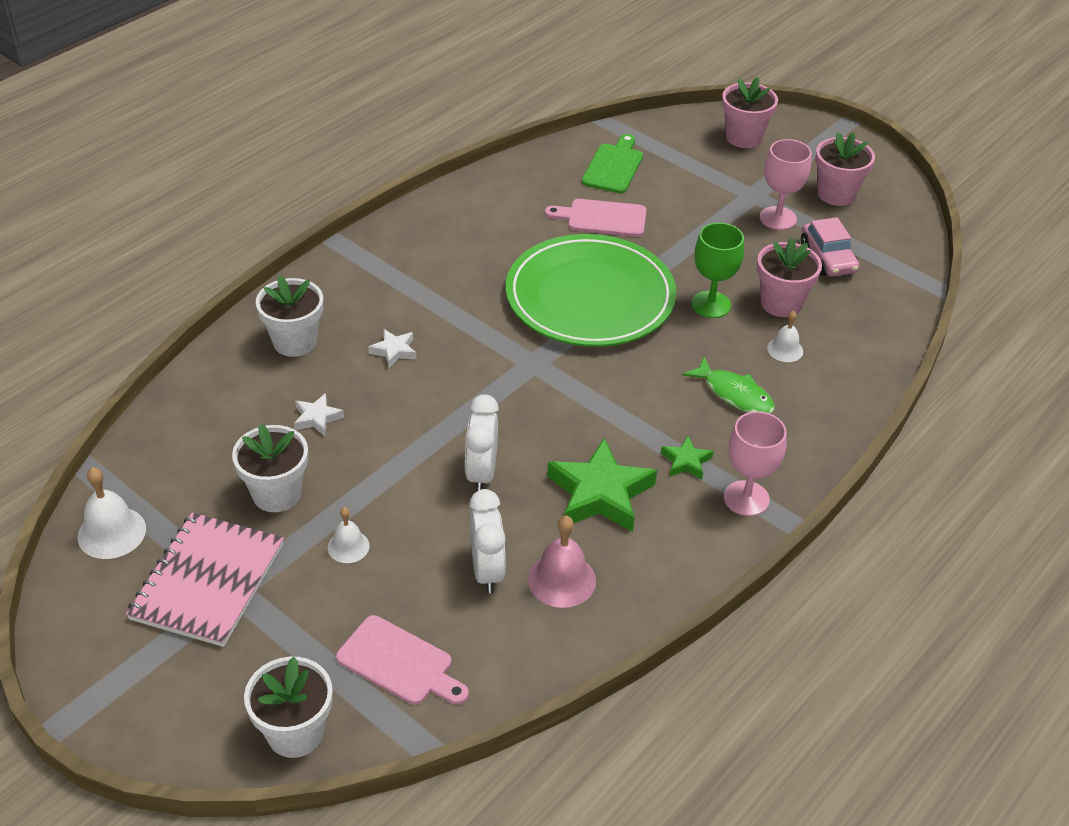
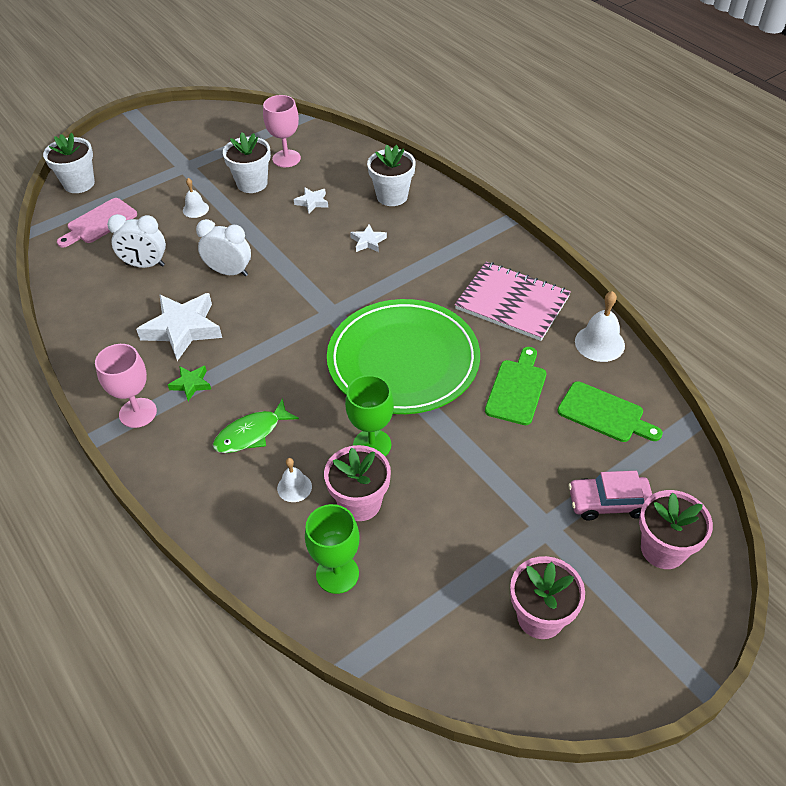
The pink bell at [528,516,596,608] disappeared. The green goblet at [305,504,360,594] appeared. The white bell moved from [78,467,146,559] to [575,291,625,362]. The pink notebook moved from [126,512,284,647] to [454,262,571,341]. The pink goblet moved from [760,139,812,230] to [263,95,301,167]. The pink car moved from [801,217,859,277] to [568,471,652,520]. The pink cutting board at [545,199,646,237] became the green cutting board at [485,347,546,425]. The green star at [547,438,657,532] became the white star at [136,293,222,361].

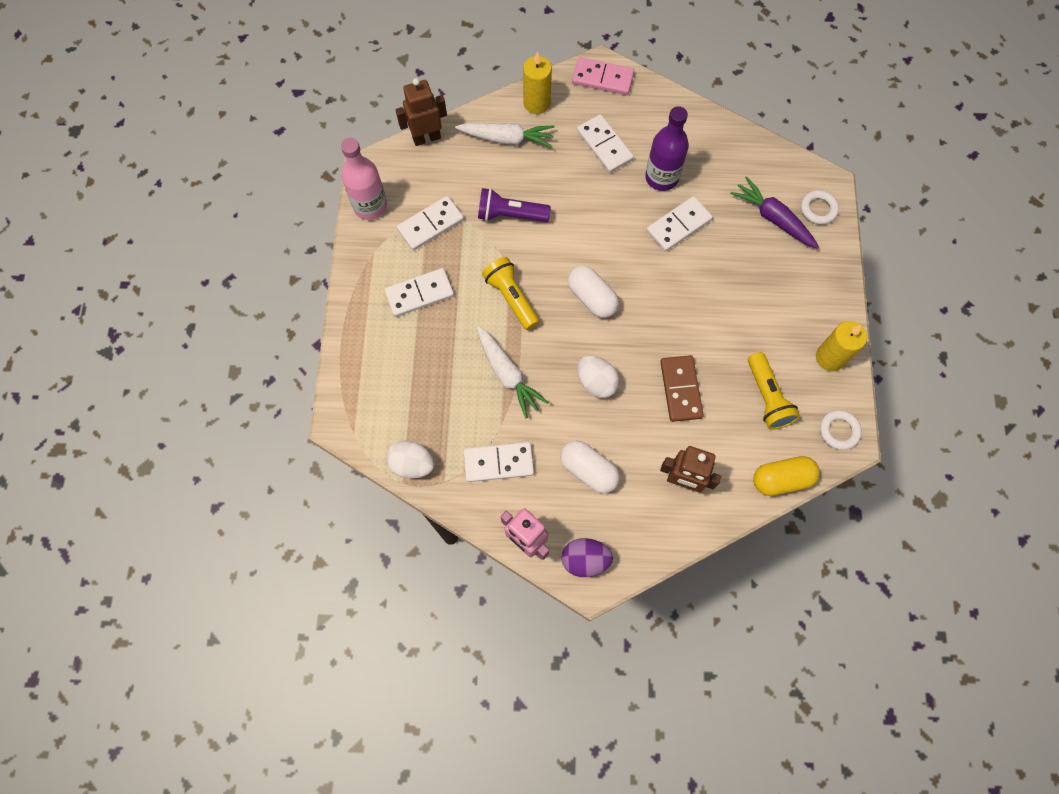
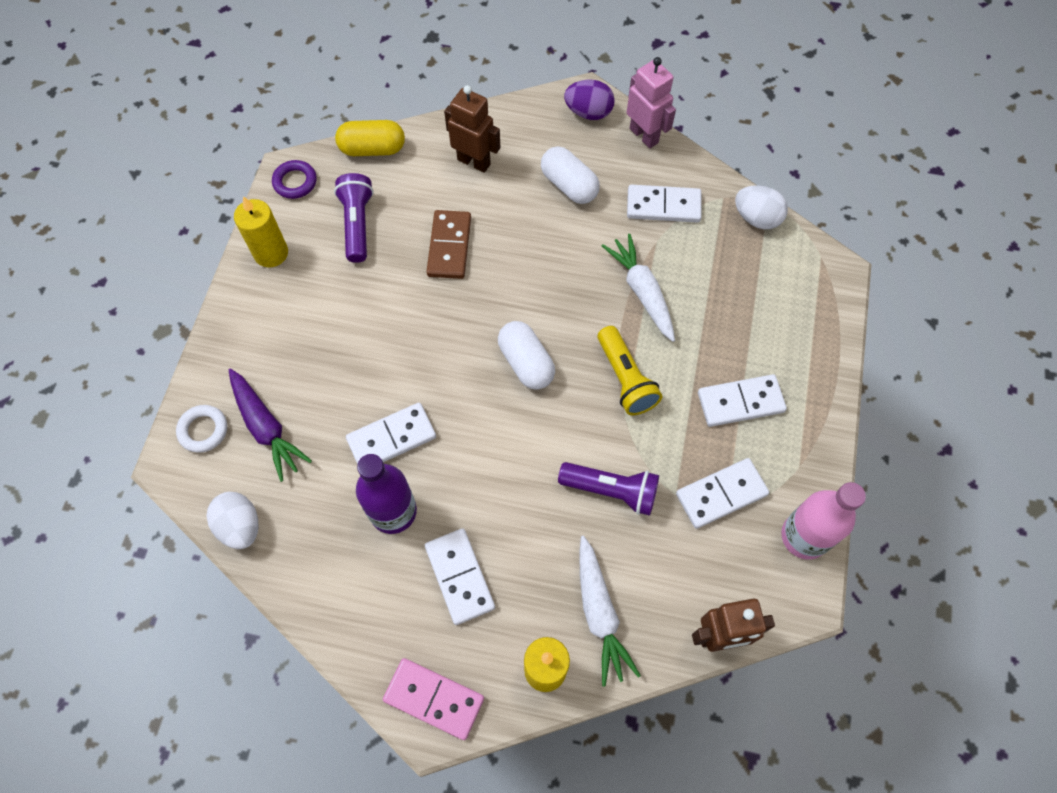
The white egg moved from [577,356,619,398] to [207,492,259,549]. The yellow flashlight at [748,352,800,430] became the purple flashlight at [334,173,374,263]. The white ring at [820,410,862,450] became the purple ring at [272,160,317,199]. The white carrot at [455,123,555,148] turned 120 degrees counterclockwise.

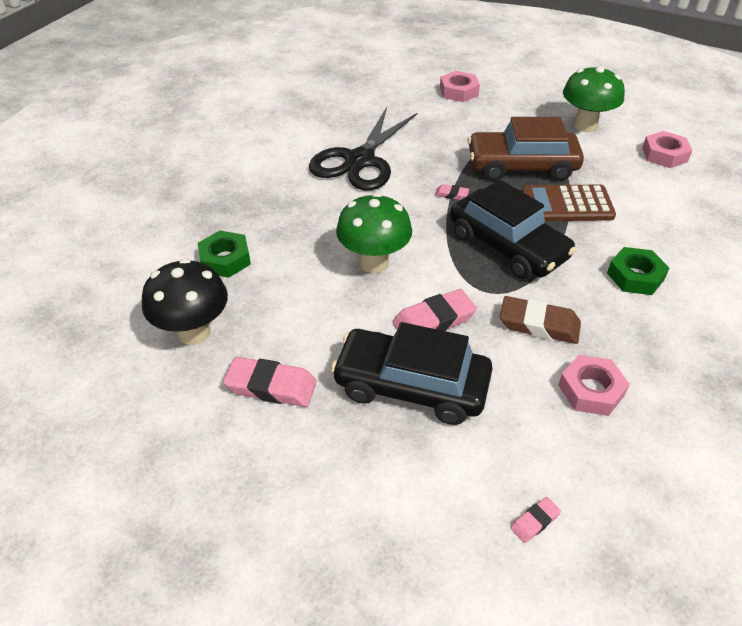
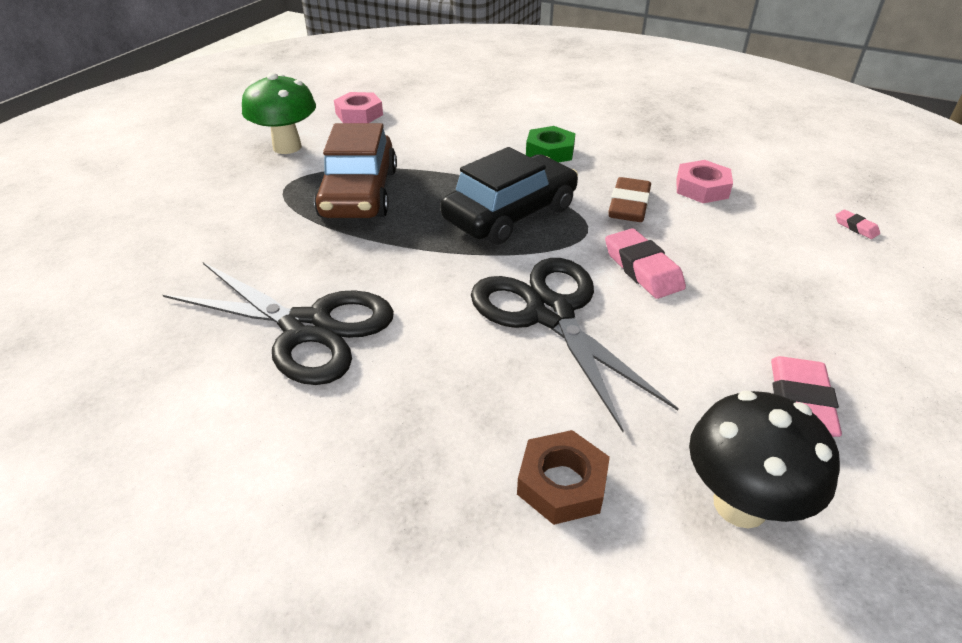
The black car at [331,322,493,425] disappeared. The pink eraser at [435,184,469,200] disappeared. The pink nut at [440,71,480,102] disappeared. The brown calculator at [522,184,616,221] disappeared. The green mushroom at [336,193,412,273] was replaced by the black scissors at [471,258,679,432]. The green nut at [198,230,251,278] became the brown nut at [517,430,610,525].

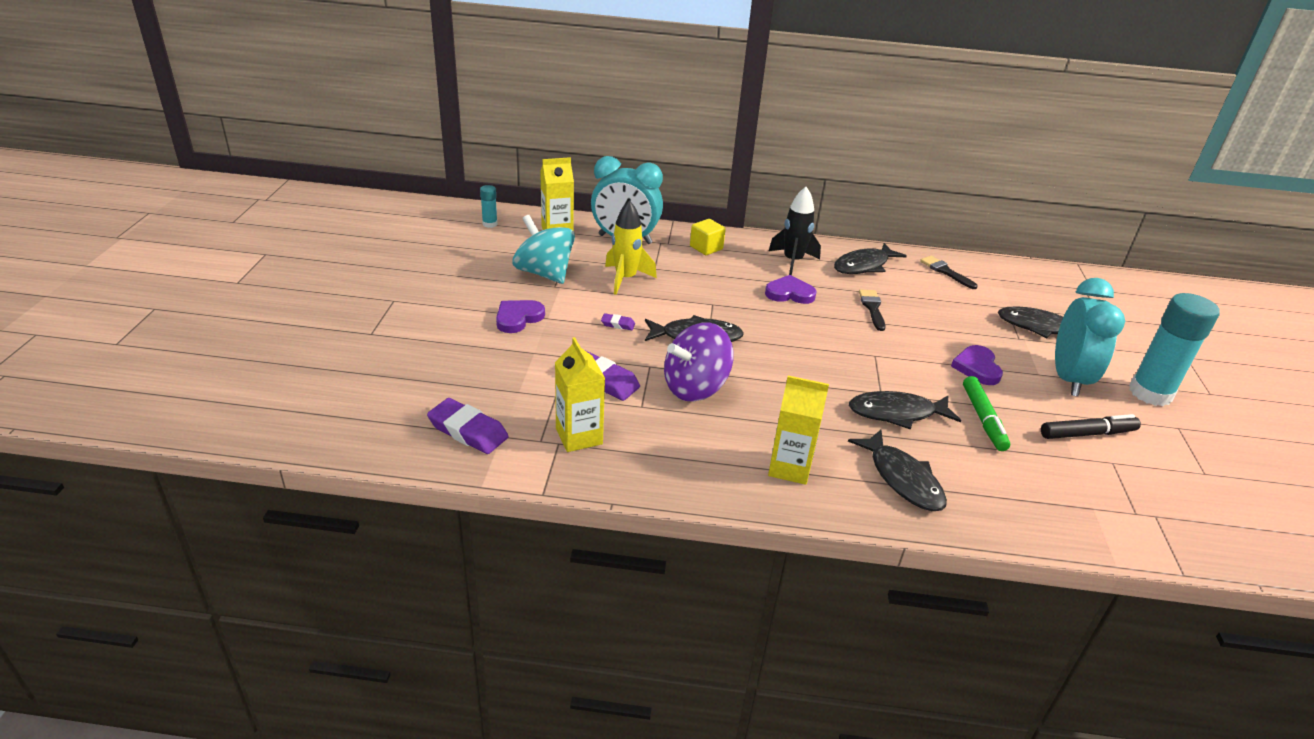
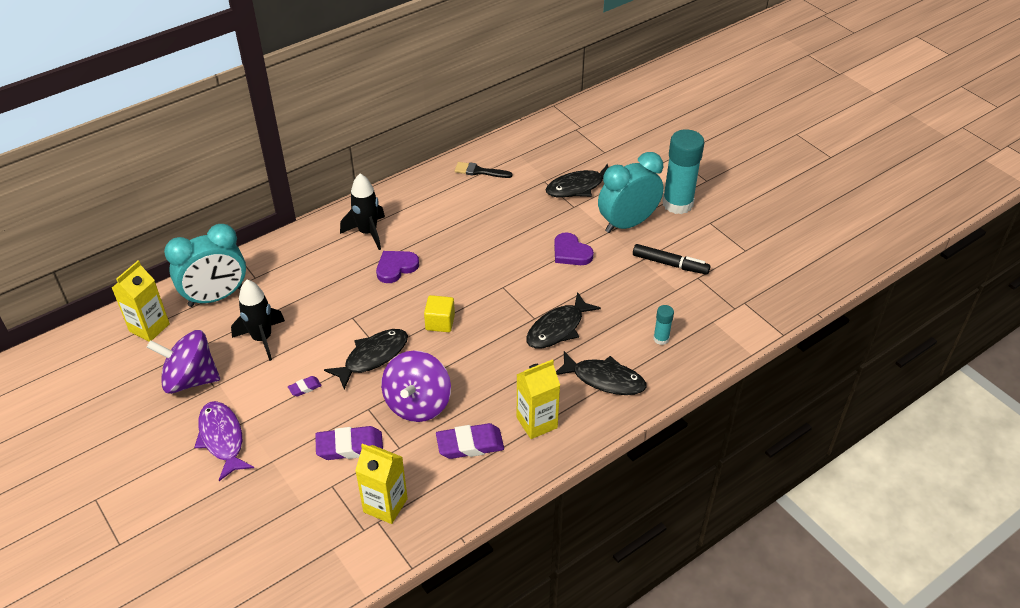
The black fish at [834,243,907,274] disappeared. The black brush at [859,290,886,331] disappeared. The green marker at [963,376,1011,451] disappeared. The purple eraser moved from [427,398,509,454] to [436,423,504,459]. The turquoise glue stick moved from [480,185,498,228] to [653,305,674,345]. The yellow cube moved from [690,219,726,255] to [424,295,455,332]. The purple heart at [496,300,545,333] was replaced by the purple fish at [194,401,254,481]. The turquoise spinning top at [512,215,575,284] became the purple spinning top at [147,330,220,394]. The yellow rocket at [605,200,657,295] became the black rocket at [231,280,285,361]. The black marker at [1041,414,1141,439] turned 75 degrees clockwise. The turquoise clock at [1055,278,1125,396] turned 90 degrees counterclockwise.

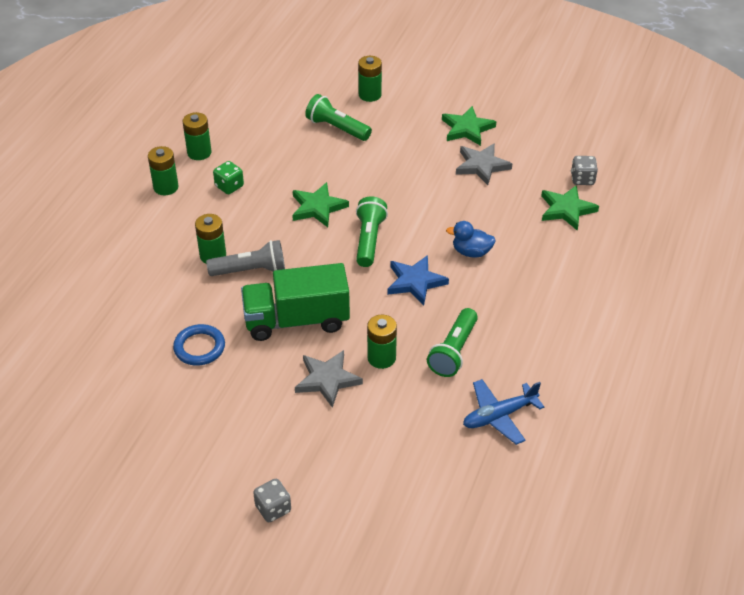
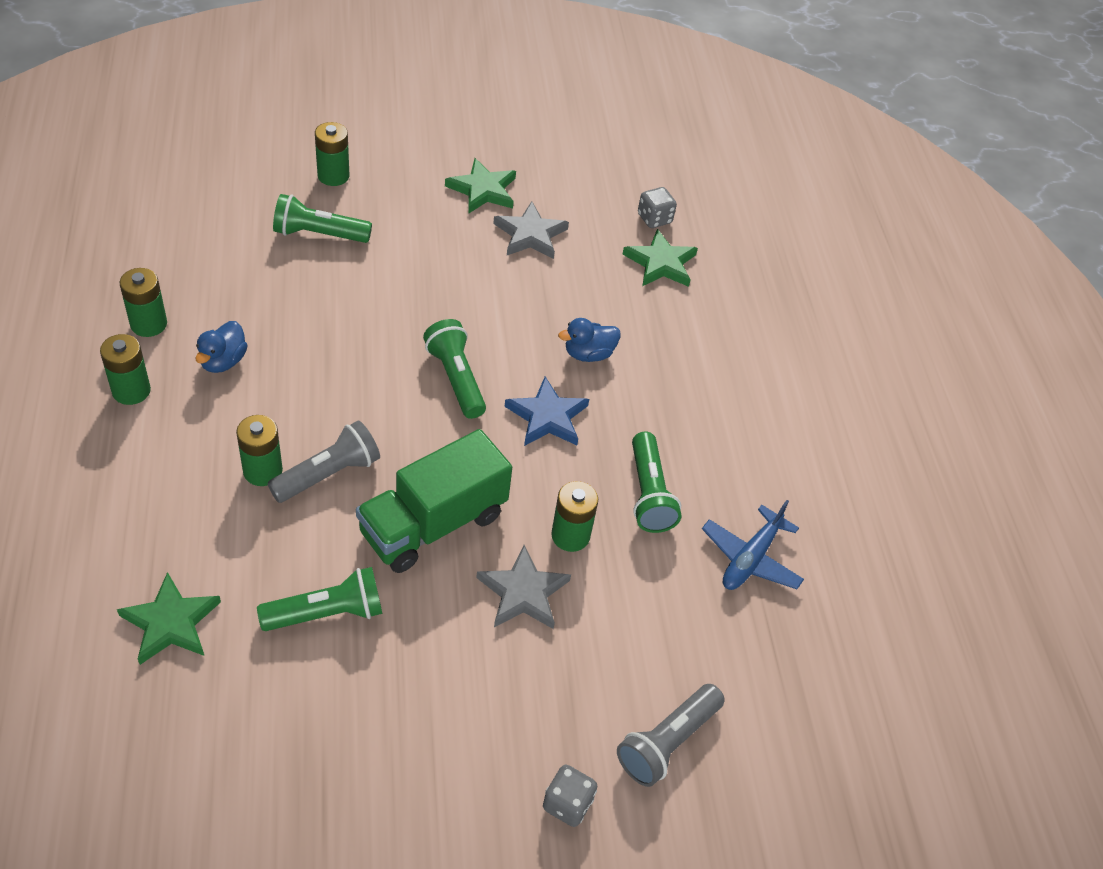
The grey flashlight at [617,684,725,787] appeared. The green star moved from [292,182,349,227] to [117,572,221,665]. The blue ring at [173,324,225,366] was replaced by the green flashlight at [257,567,382,631]. The green dice at [213,161,244,194] was replaced by the blue duck at [195,321,248,373].

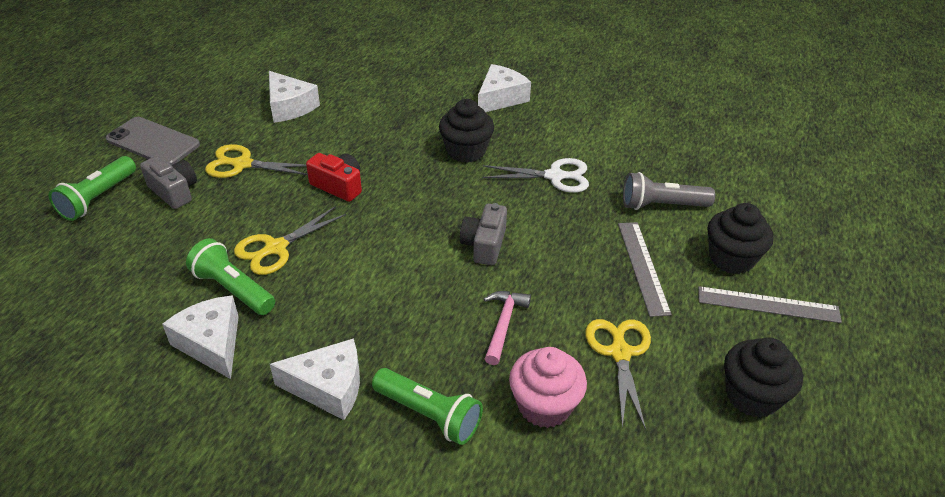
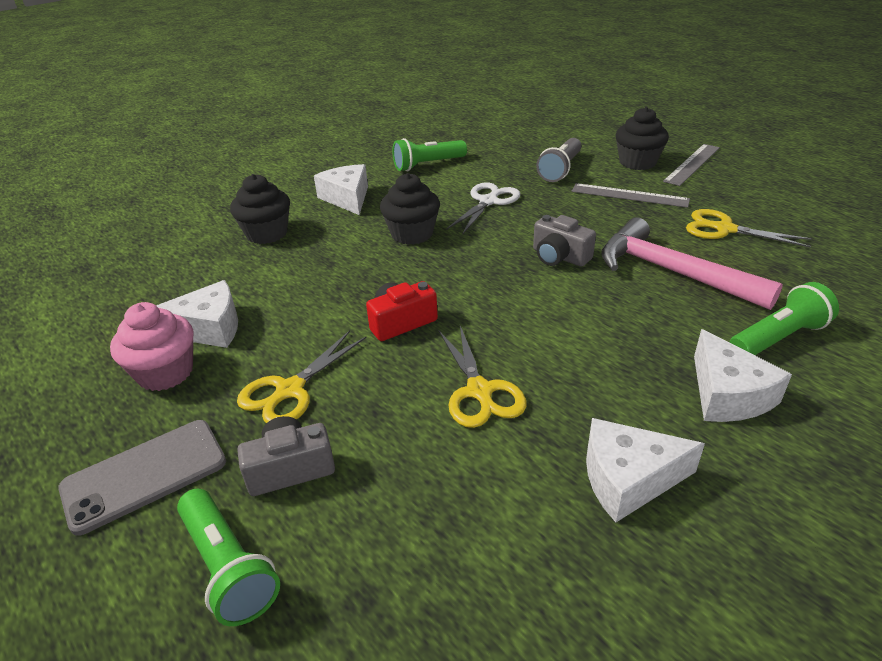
The green flashlight moved from [186,238,275,315] to [392,138,467,171]. The pink cupcake moved from [509,347,587,428] to [110,302,193,391]. The black cupcake moved from [724,337,803,418] to [230,174,290,244]. The white cheese at [270,338,360,420] turned 135 degrees clockwise. The pink hammer at [484,291,531,365] changed to 1.94 times the size.

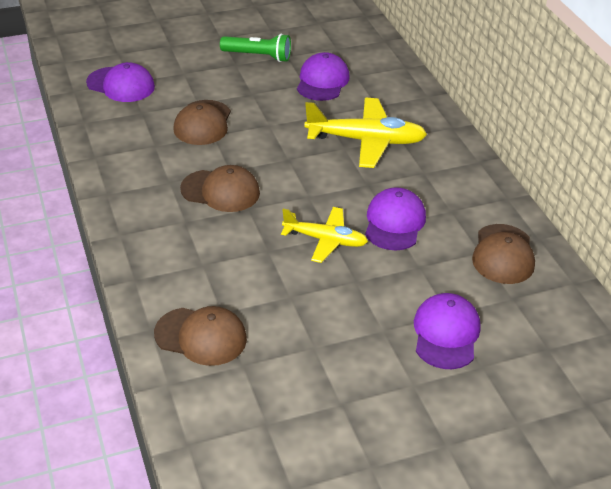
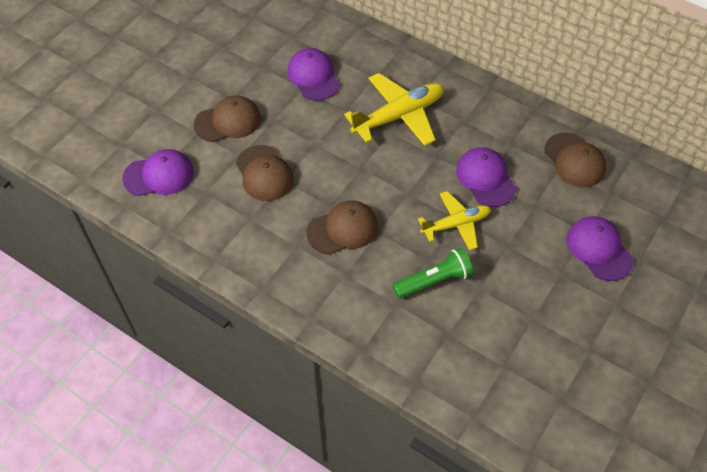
The brown cap moved from [154,306,247,366] to [194,95,261,142]. The green flashlight moved from [220,33,291,62] to [393,248,473,298].

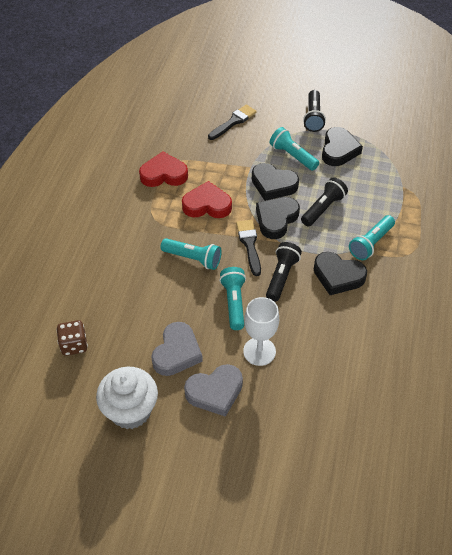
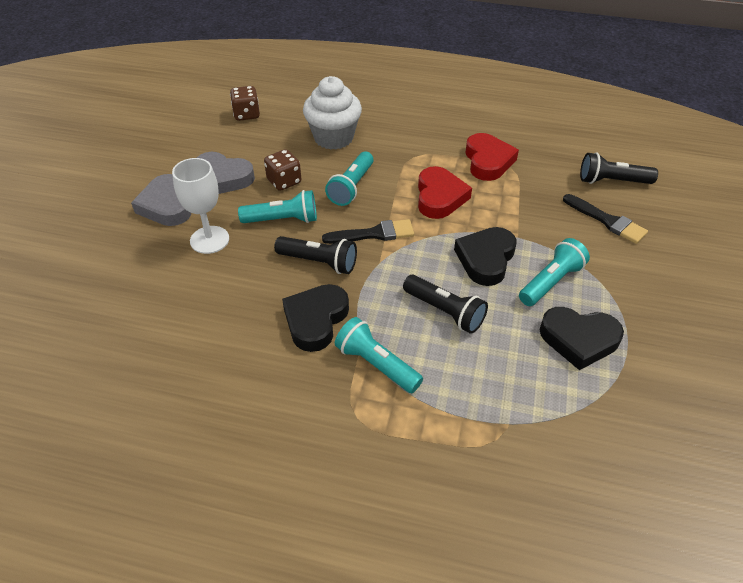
The black heart at [256,197,300,239] disappeared. The brown dice at [264,149,301,191] appeared. The white cupcake moved from [96,367,158,429] to [303,76,362,150]. The black flashlight moved from [303,90,326,132] to [580,152,658,184].

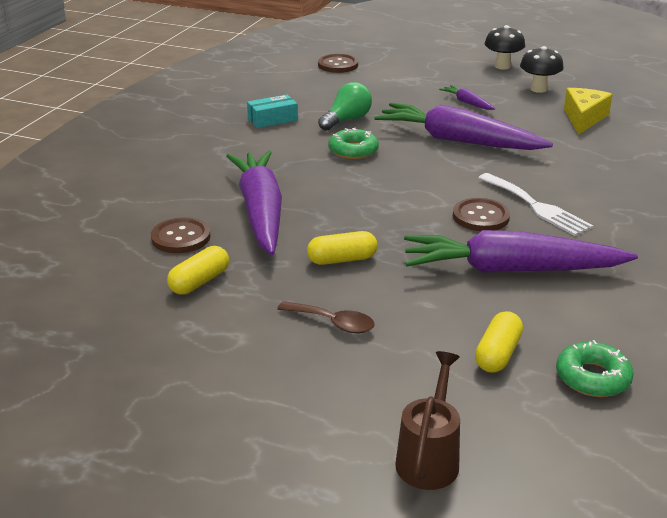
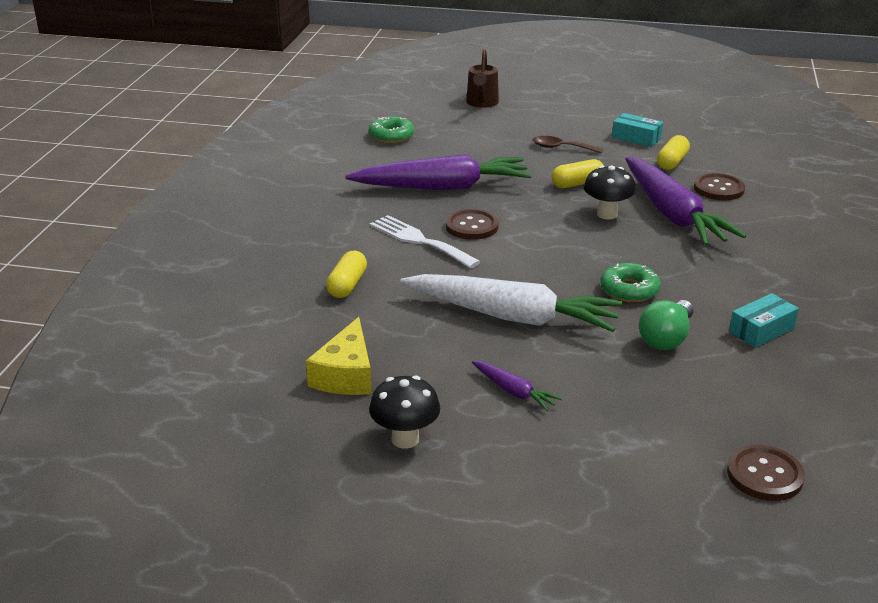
The turquoise box at [612,113,663,147] appeared. The yellow capsule moved from [475,311,523,373] to [326,251,367,298]. The black mushroom moved from [484,25,525,69] to [584,165,636,219]. The purple carrot at [374,103,553,150] became the white carrot at [400,274,623,332].

